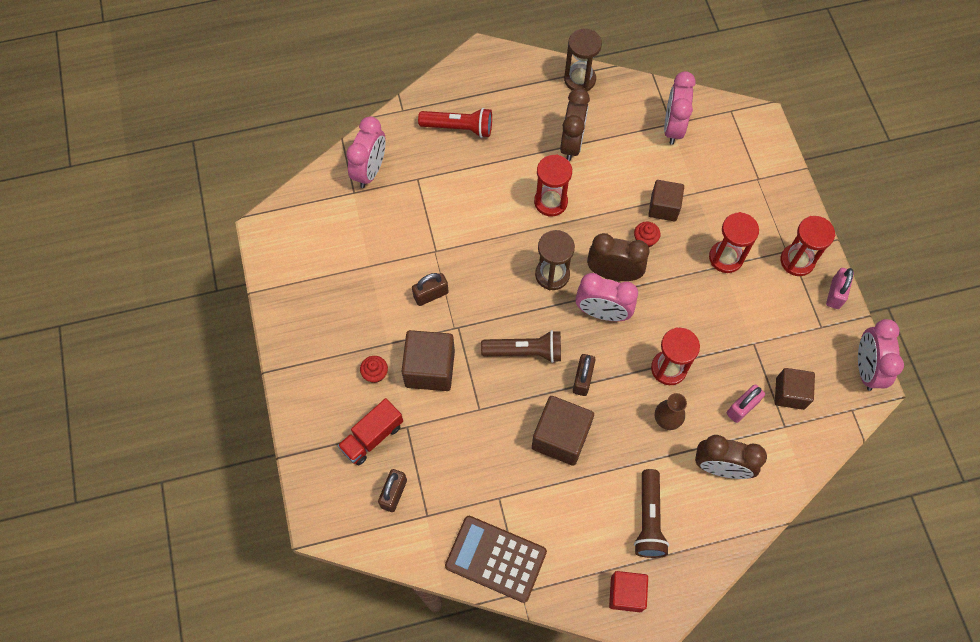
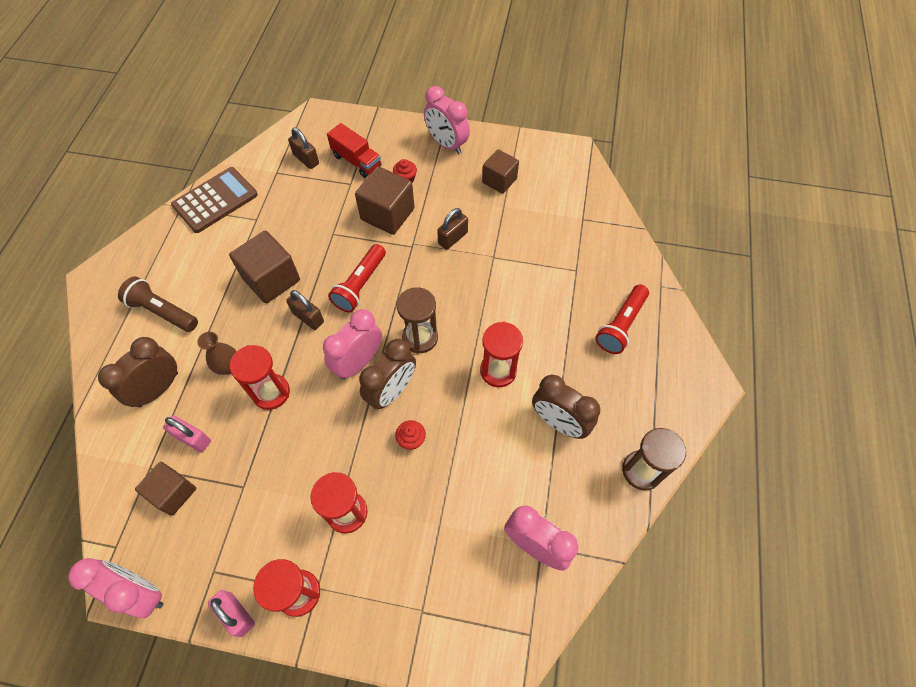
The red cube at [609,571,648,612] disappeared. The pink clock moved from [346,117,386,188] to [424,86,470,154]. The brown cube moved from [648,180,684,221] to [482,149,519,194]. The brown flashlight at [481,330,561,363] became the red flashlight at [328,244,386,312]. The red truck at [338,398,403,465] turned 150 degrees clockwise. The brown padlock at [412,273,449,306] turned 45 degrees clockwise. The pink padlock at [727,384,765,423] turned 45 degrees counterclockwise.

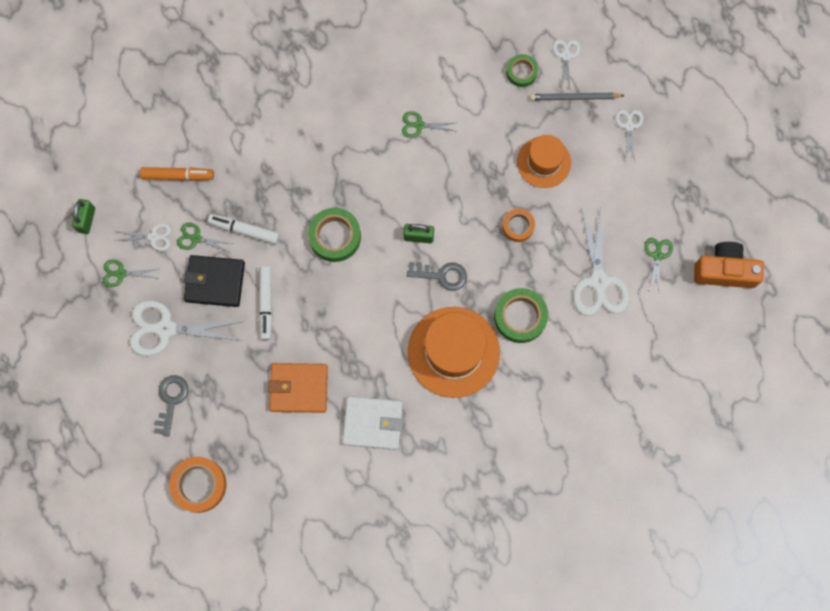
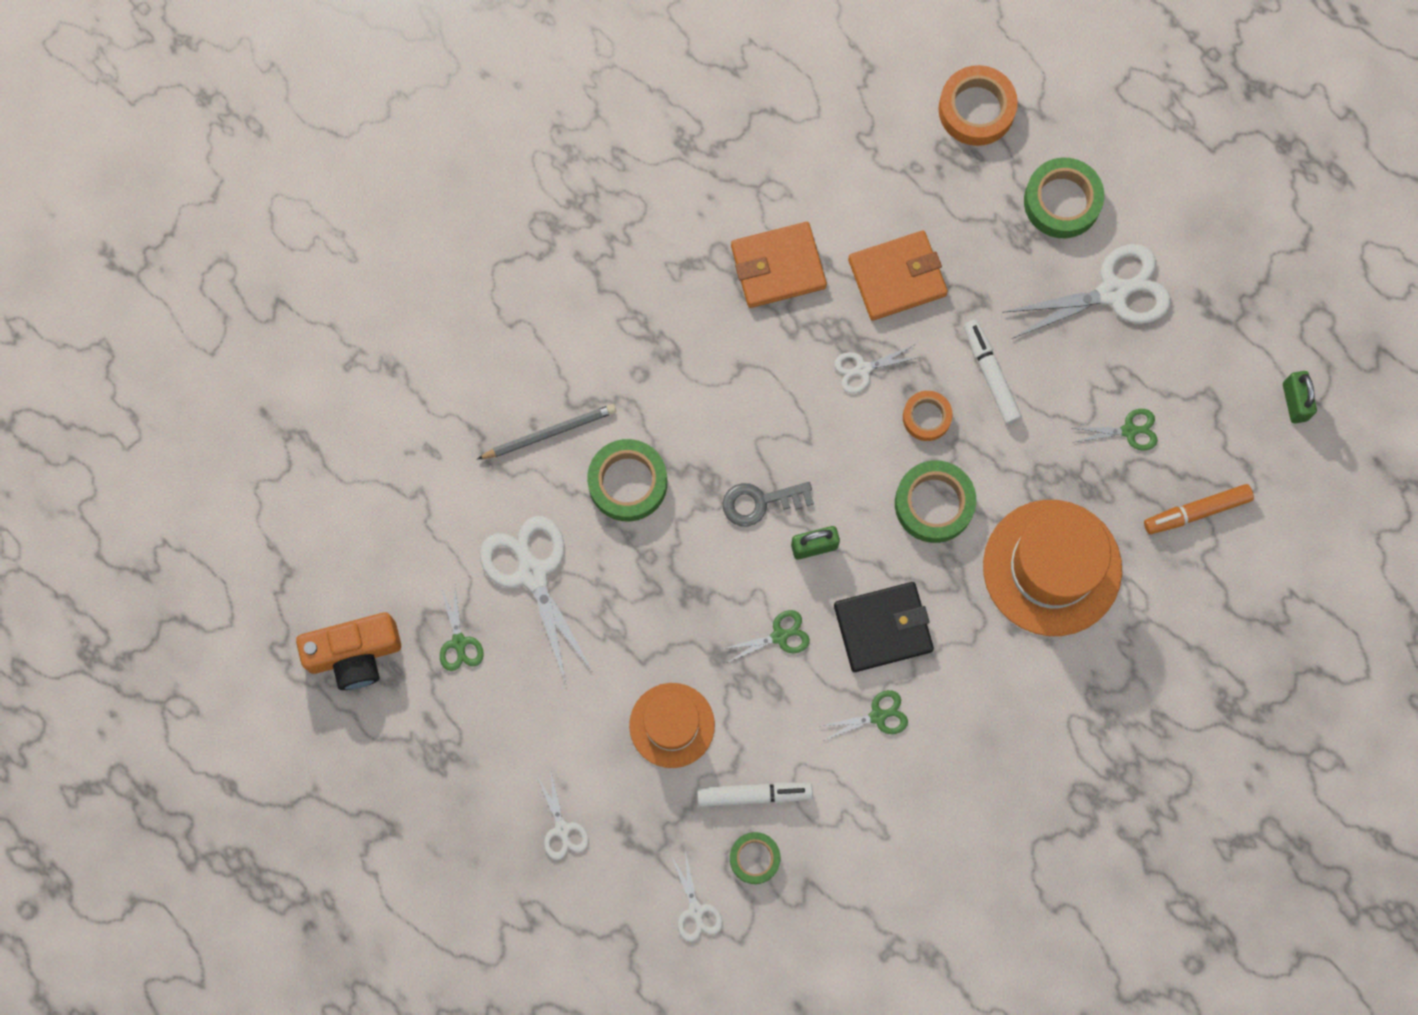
The green scissors moved from [103,260,159,287] to [723,610,810,663]. The white scissors moved from [115,223,171,251] to [834,344,920,393]. The black wallet moved from [184,255,245,307] to [834,582,934,672]. The white marker moved from [208,214,280,244] to [697,782,813,807]. The orange hat moved from [408,307,500,398] to [983,500,1122,636]. The orange tape moved from [502,209,535,242] to [903,391,953,441]. The grey pencil moved from [530,93,625,100] to [477,404,616,459]. The grey key at [154,375,189,437] was replaced by the green tape at [1024,158,1104,238]. The white wallet at [342,396,403,450] became the orange wallet at [731,222,827,308].

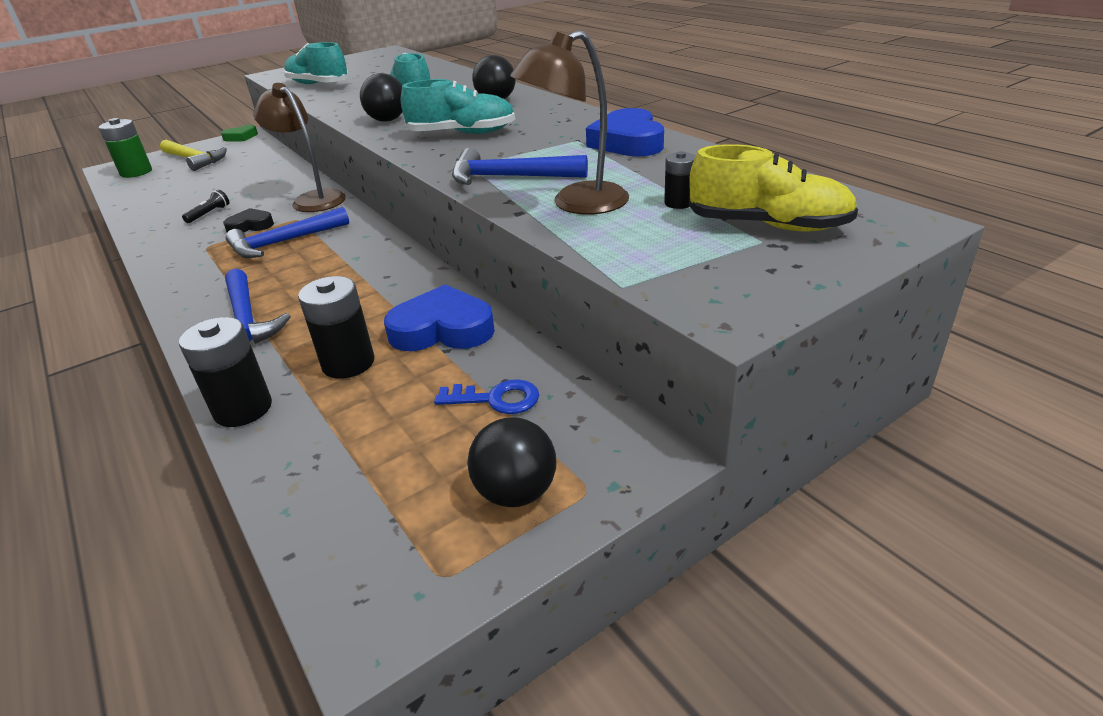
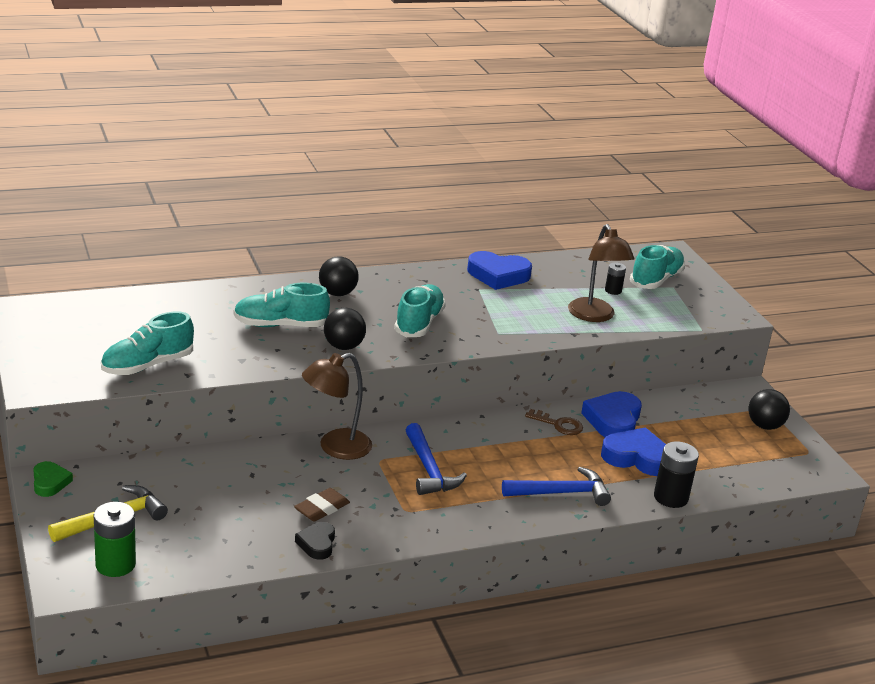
The blue key at [434,379,539,414] disappeared. The blue hammer at [452,148,588,185] disappeared. The brown key at [525,409,583,435] appeared. The black heart moved from [223,208,274,233] to [295,522,335,560]. The black flashlight at [182,189,229,223] was replaced by the brown eraser at [294,488,350,522]. The black battery at [298,276,374,379] was replaced by the blue heart at [601,427,666,476]. The yellow shoe at [688,144,858,232] became the turquoise shoe at [630,245,685,289].

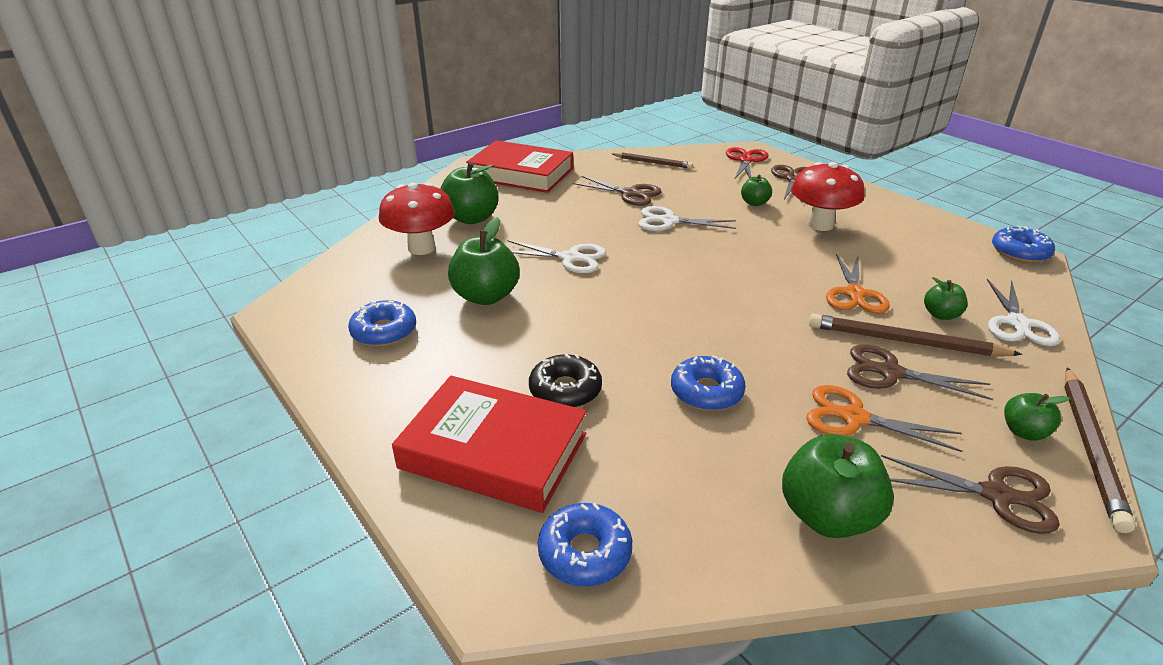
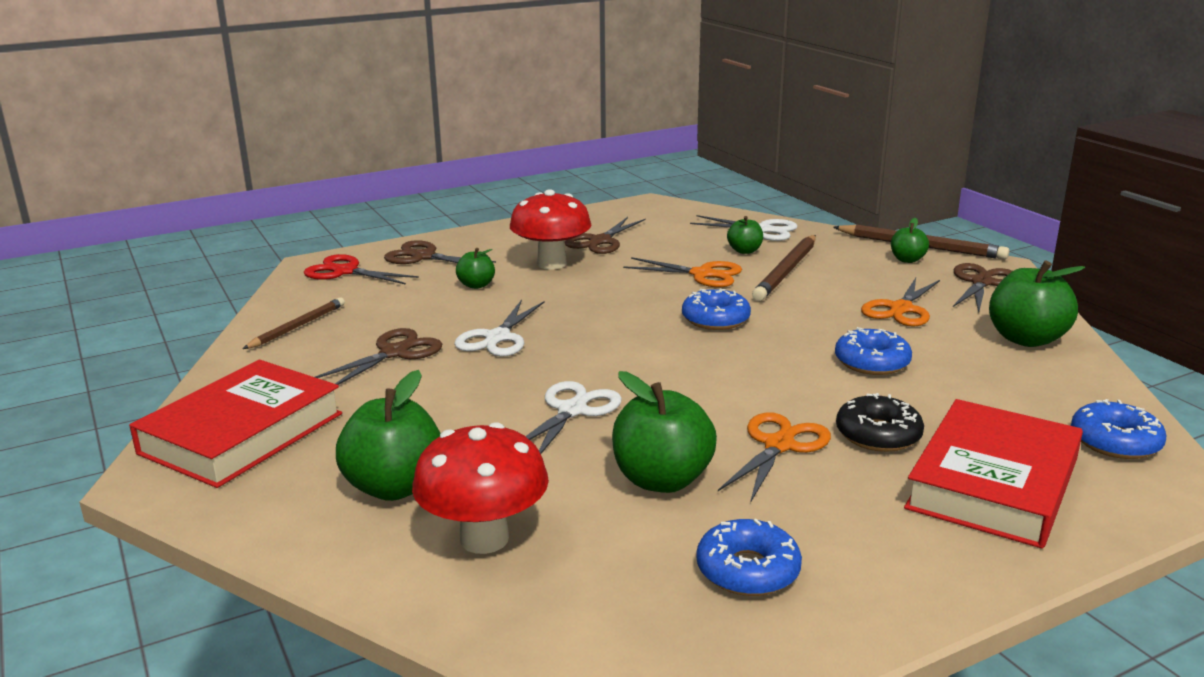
The orange scissors at [718,412,831,503] appeared. The brown scissors moved from [847,344,993,400] to [564,217,646,254]. The blue donut moved from [992,226,1055,263] to [682,289,751,330].

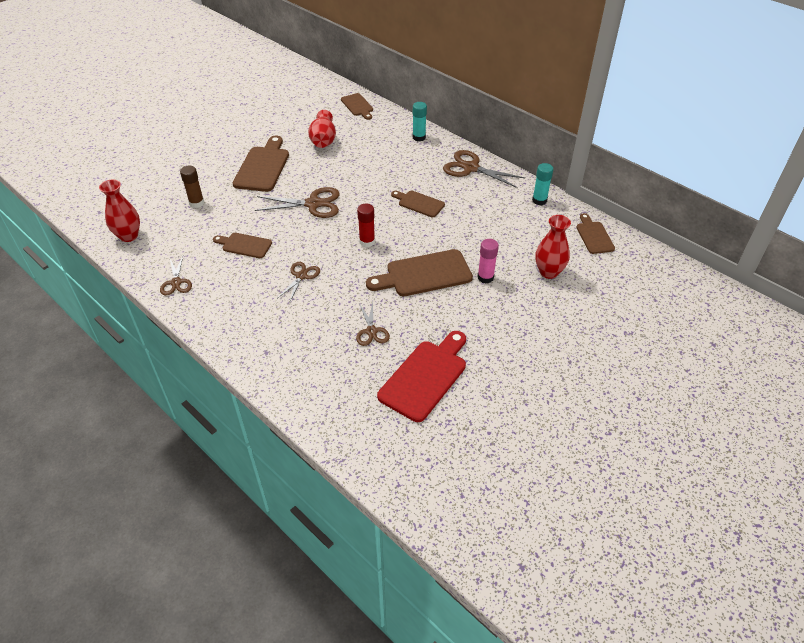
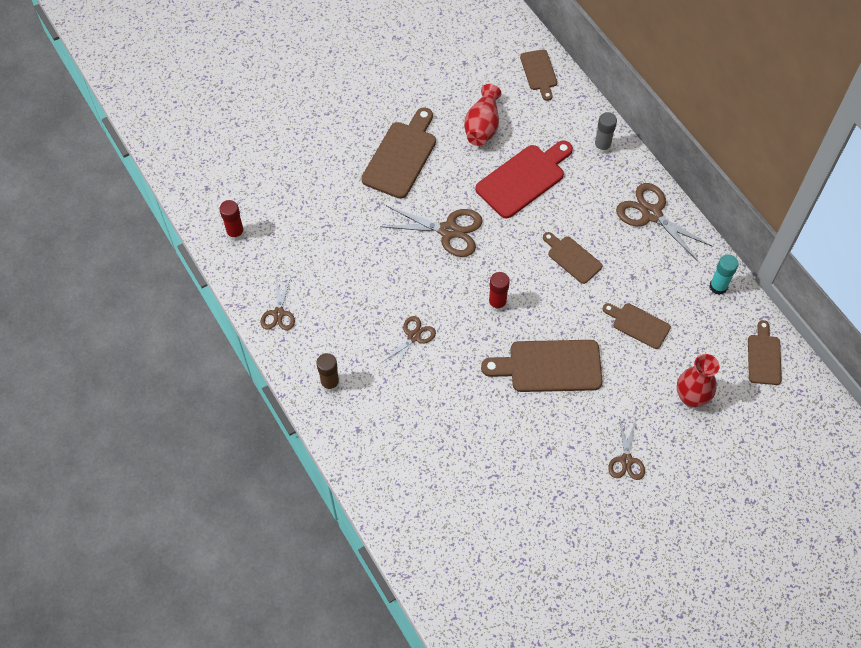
The pink glue stick at [478,239,499,284] disappeared. The brown glue stick moved from [180,166,204,208] to [316,353,340,392]. The brown cutting board moved from [213,233,272,258] to [602,303,671,349]. The brown scissors moved from [356,302,390,346] to [608,419,645,480]. The red cutting board moved from [377,331,466,422] to [475,141,573,218]. The red vase at [99,180,140,242] was replaced by the red glue stick at [219,200,245,241]. The turquoise glue stick at [413,102,427,141] became the grey glue stick at [594,112,617,154].

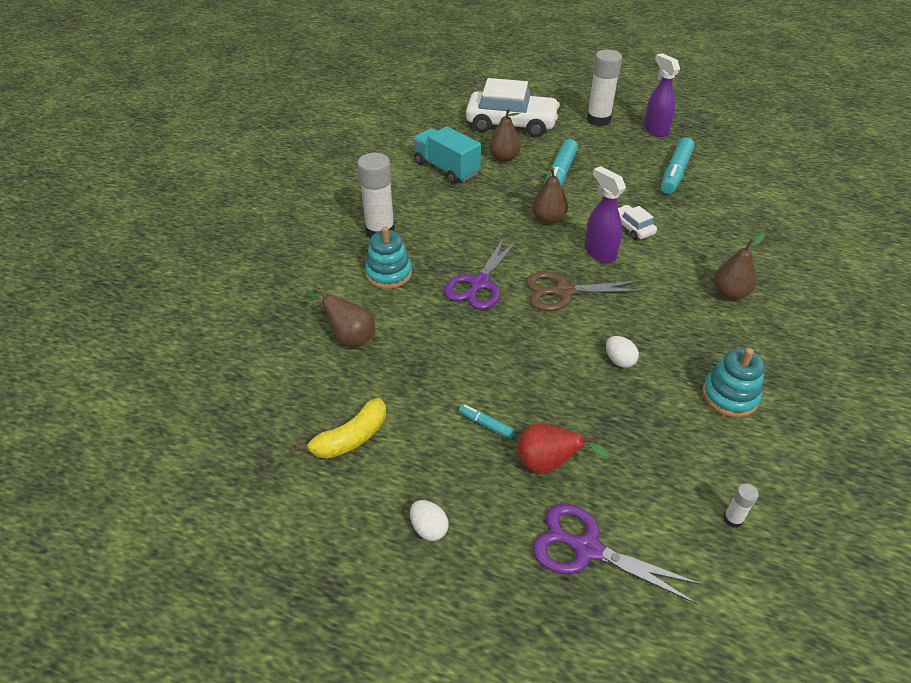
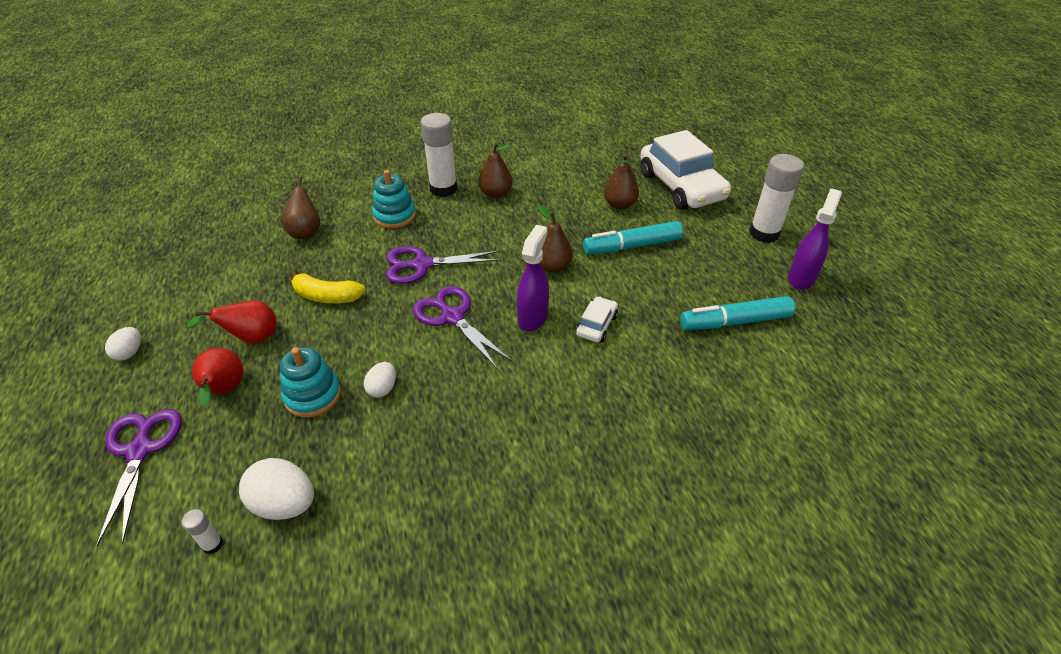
The turquoise truck at [413,126,481,184] disappeared. The white egg at [239,458,314,520] appeared. The yellow banana moved from [296,398,386,459] to [290,270,365,303]. The turquoise stacking toy moved from [702,348,765,417] to [280,347,341,417]. The brown pear moved from [714,232,765,300] to [478,143,513,199]. The turquoise marker at [459,404,515,439] was replaced by the red pear at [186,300,277,344]. The brown scissors at [525,272,646,311] became the purple scissors at [413,286,512,368].

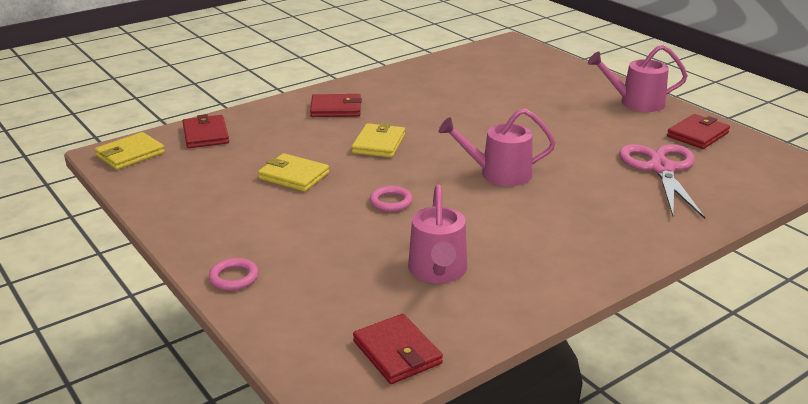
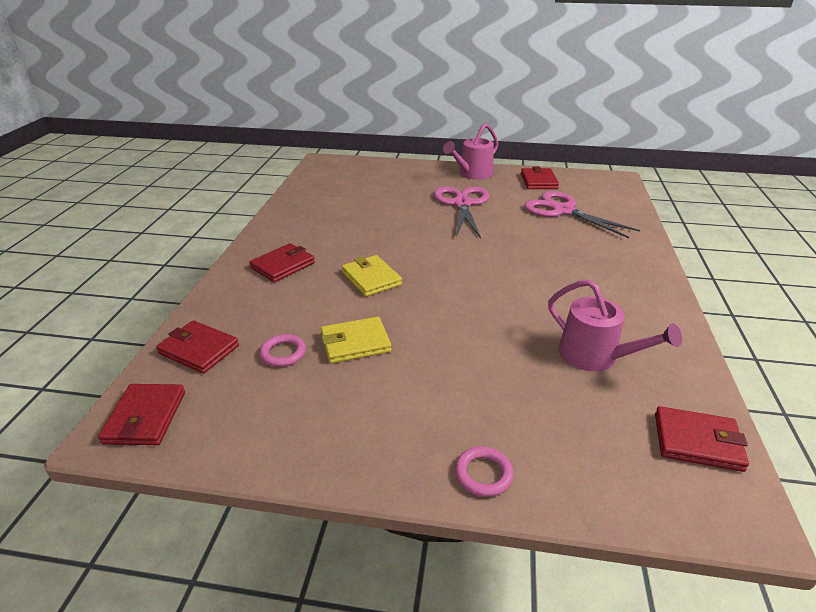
The pink watering can at [439,108,556,186] disappeared. The pink scissors at [434,187,489,238] appeared. The pink ring moved from [370,186,413,212] to [259,334,306,367]. The yellow wallet at [95,132,165,170] became the red wallet at [98,384,185,445].

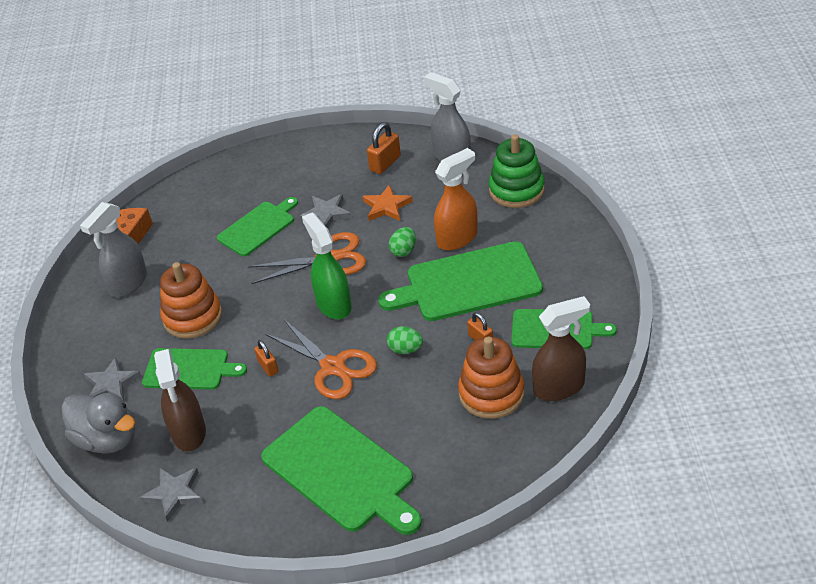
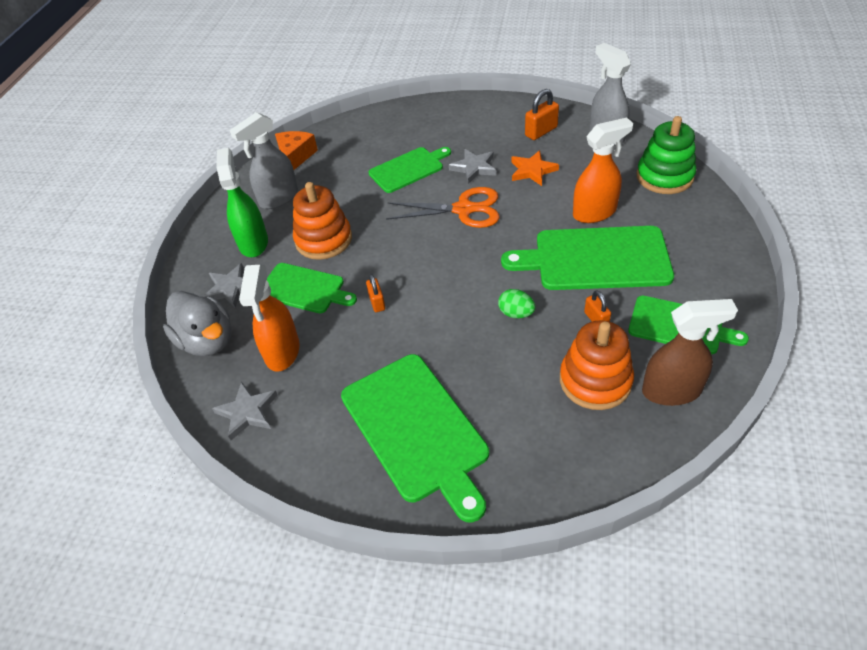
The orange scissors at [265,319,377,399] disappeared. The green egg at [389,227,416,257] disappeared. The green spray bottle moved from [302,212,352,319] to [216,148,268,257]. The brown spray bottle at [154,349,206,452] became the orange spray bottle at [239,265,300,372].

